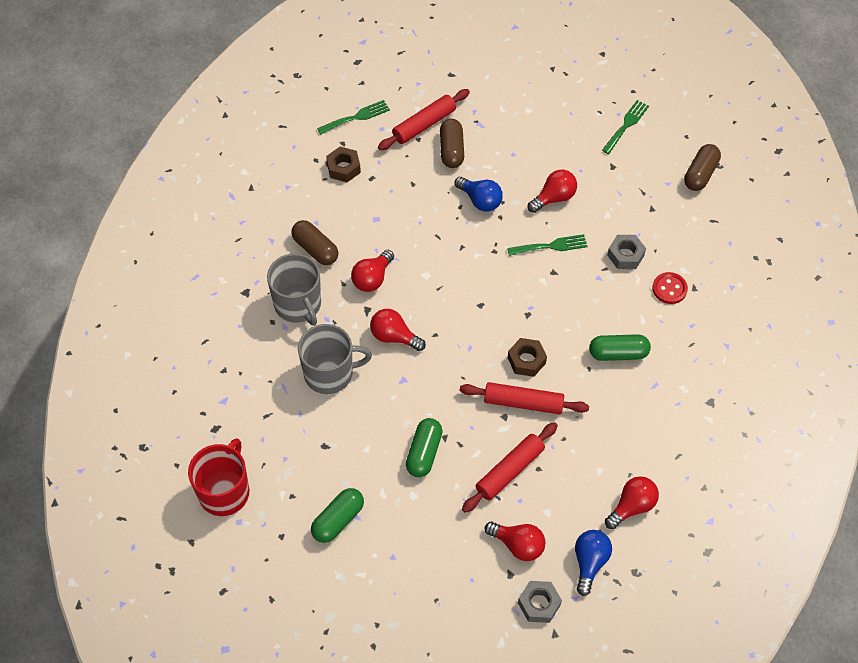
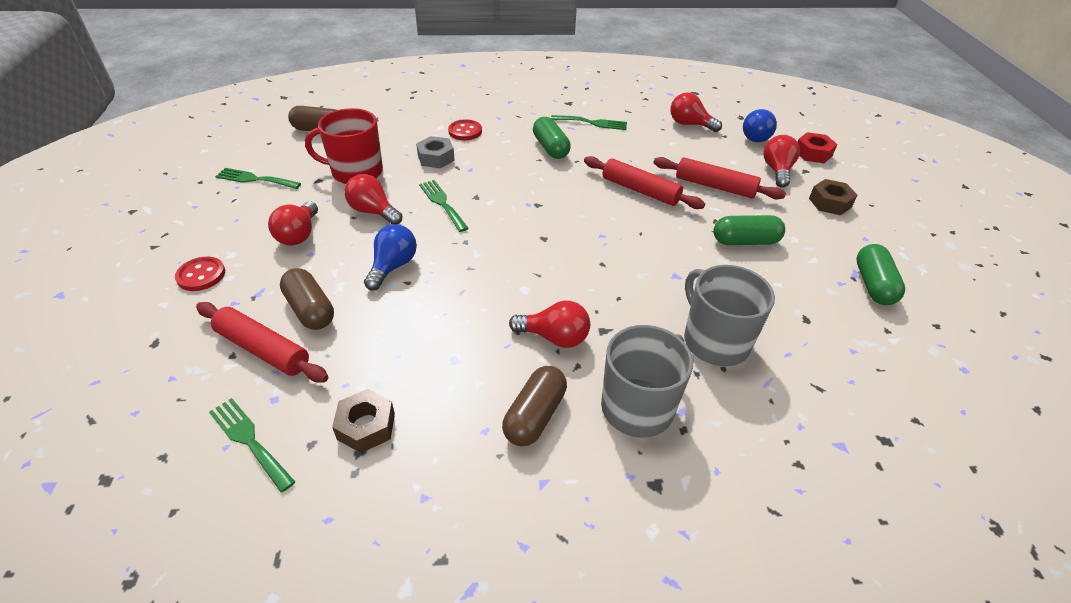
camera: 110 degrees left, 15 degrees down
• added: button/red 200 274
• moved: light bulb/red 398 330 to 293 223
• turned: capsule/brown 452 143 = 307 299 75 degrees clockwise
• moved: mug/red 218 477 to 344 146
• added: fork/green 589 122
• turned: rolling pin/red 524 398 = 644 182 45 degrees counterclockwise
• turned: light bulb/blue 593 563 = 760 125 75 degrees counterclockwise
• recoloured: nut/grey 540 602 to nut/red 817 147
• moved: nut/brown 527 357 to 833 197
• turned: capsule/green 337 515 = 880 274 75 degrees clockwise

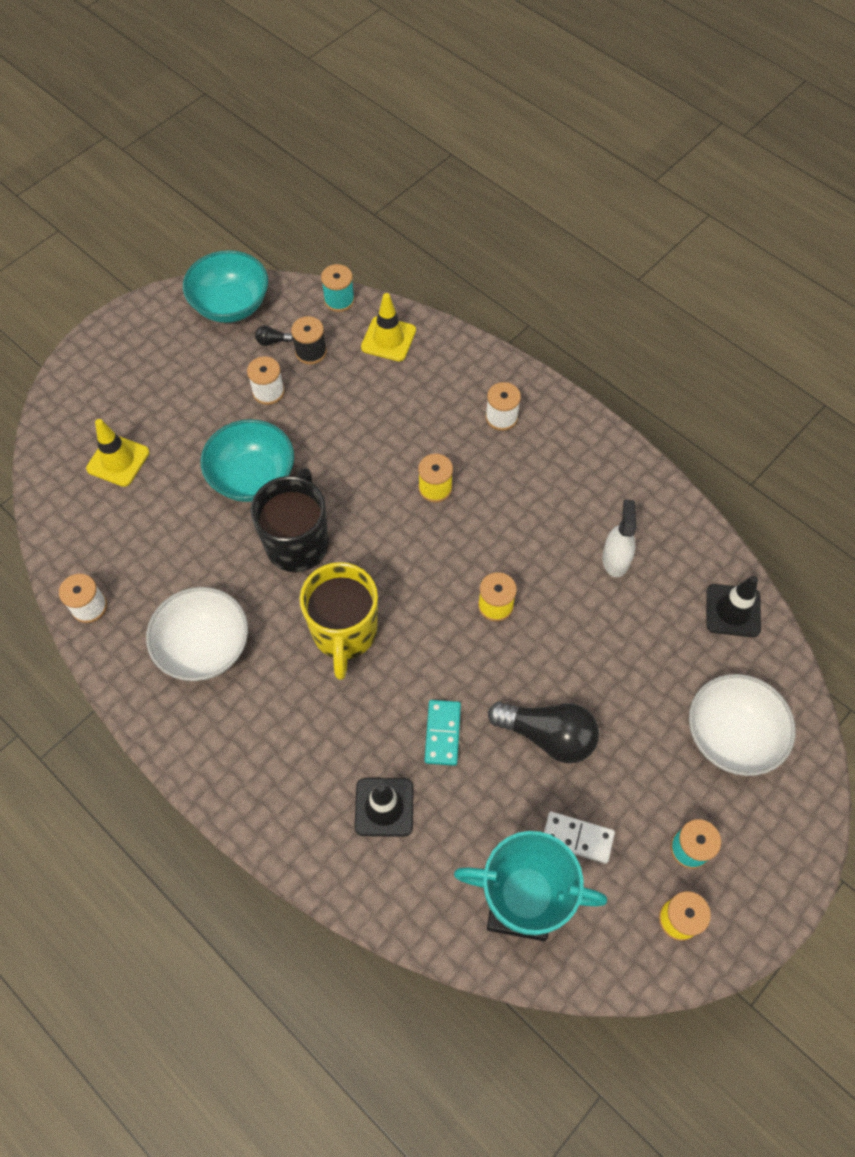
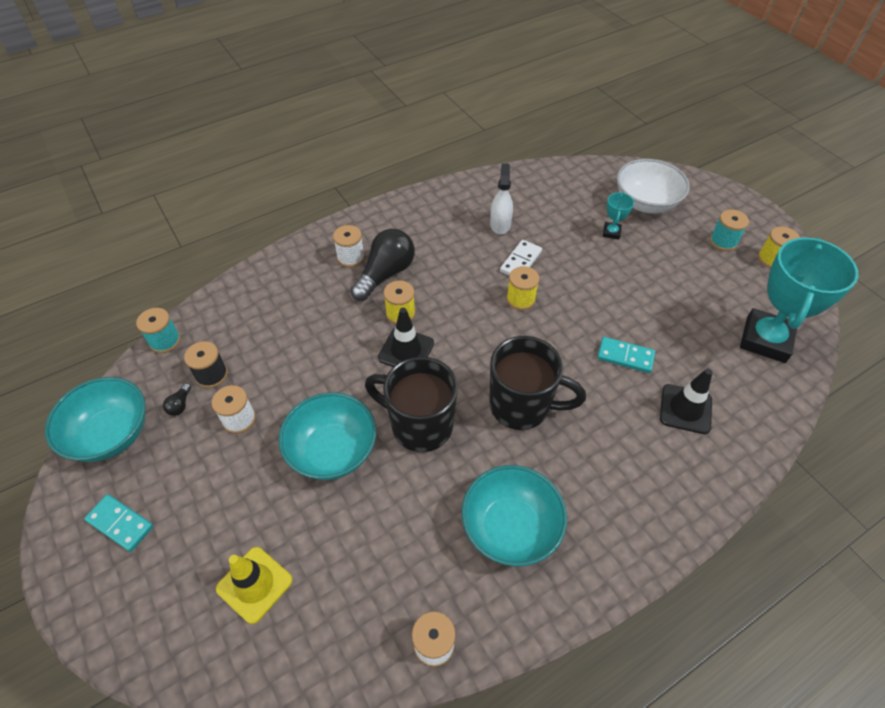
camera: 75 degrees left, 10 degrees down
• added: domino/turquoise 119 523
• moved: light bulb/black 543 732 to 382 265
• moved: traffic cone/black 733 606 to 406 337
• recoloured: bowl/white 197 634 to bowl/turquoise 514 516
• turned: spray bottle/white 619 538 = 501 198 75 degrees clockwise
• recoloured: mug/yellow 339 621 to mug/black 538 383
• moved: domino/white 579 837 to 521 257
• added: trophy/turquoise 618 216
• removed: traffic cone/yellow 388 327

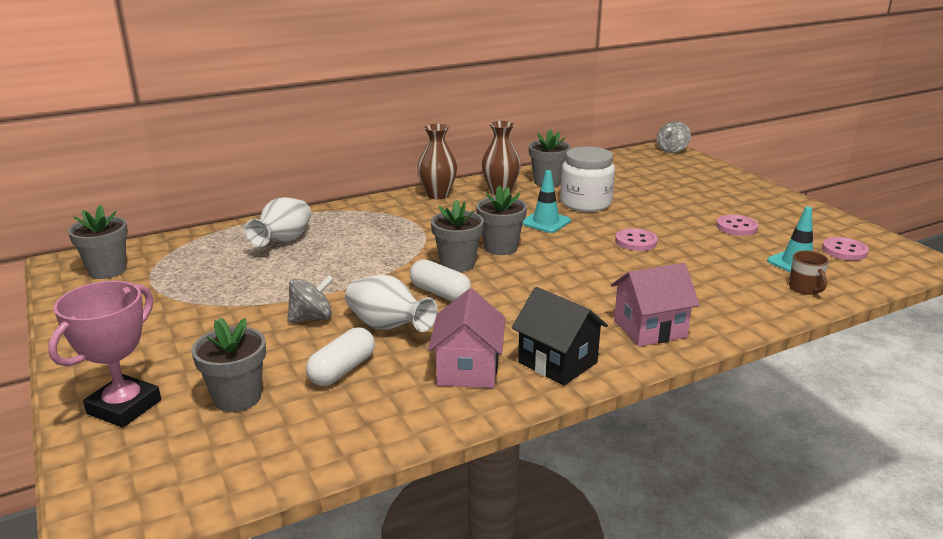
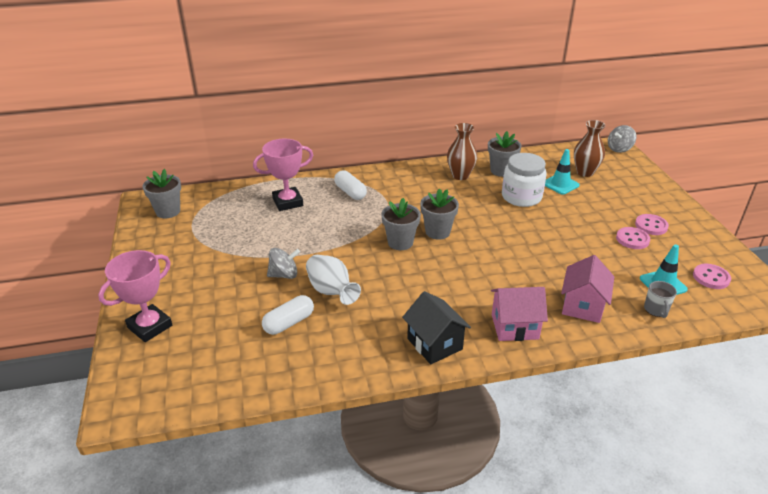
camera: 15 degrees right, 10 degrees up
• replaced: vase/white 278 222 to trophy/pink 283 175
• moved: capsule/white 440 280 to 350 185
• moved: traffic cone/turquoise 546 201 to 562 172
• moved: house/pink 467 338 to 587 289
• moved: vase/brown 437 161 to 590 148
• moved: button/pink 636 239 to 652 224
• recoloured: mug/brown 809 273 to mug/grey 660 299
• removed: flower pot/grey 228 365

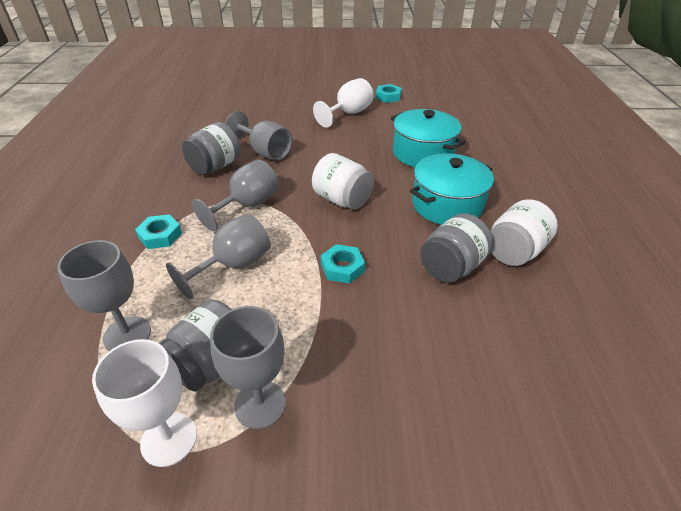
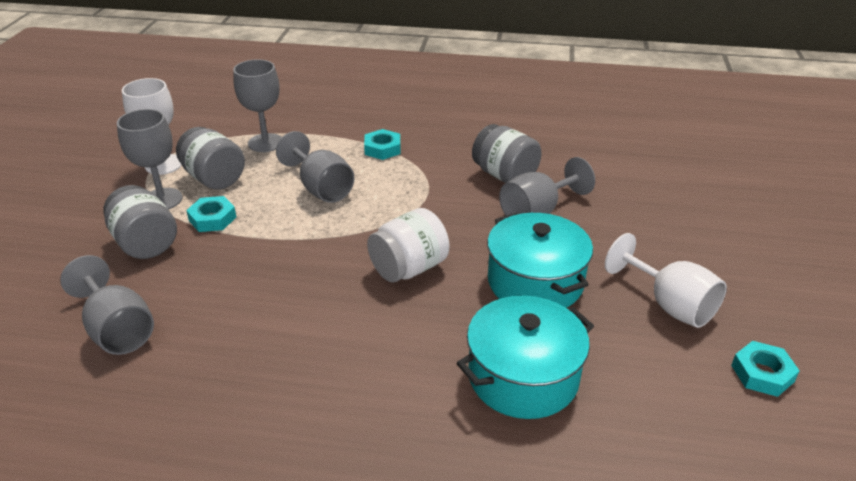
camera: 100 degrees right, 5 degrees down
• moved: goblet/grey 235 195 to 107 305
• moved: jar/grey 456 248 to 140 222
• moved: nut/turquoise 343 264 to 211 214
• moved: pot/turquoise 452 189 to 540 260
• removed: jar/white 524 232

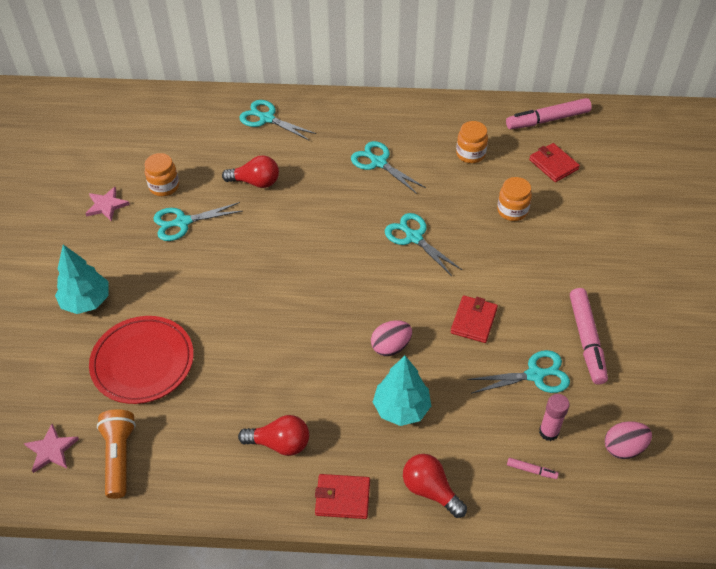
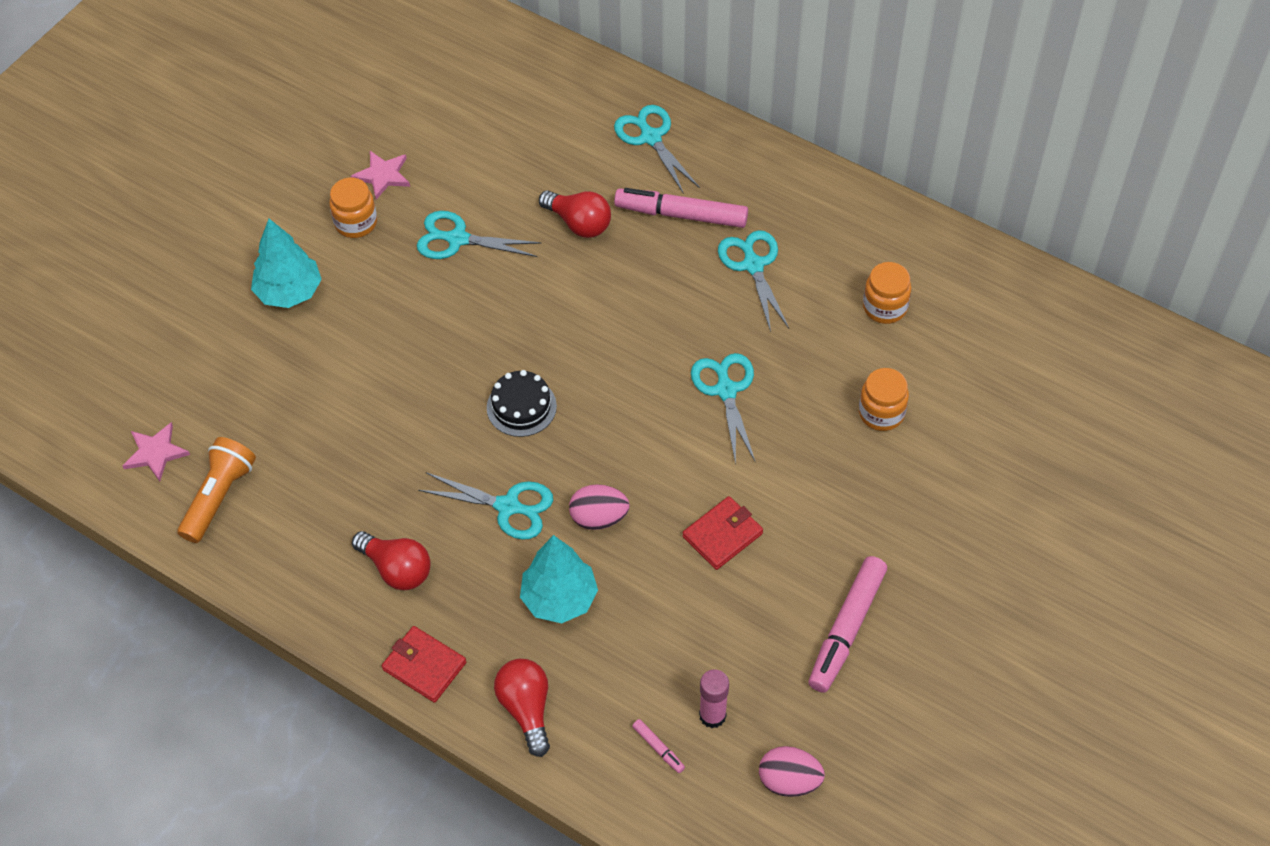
camera: 30 degrees right, 5 degrees up
• moved: jar/orange 161 174 to 353 208
• moved: scissors/turquoise 518 372 to 485 506
• added: cake/black 522 403
• moved: marker/pink 549 113 to 681 208
• removed: plate/red 141 360
• removed: wallet/red 554 162

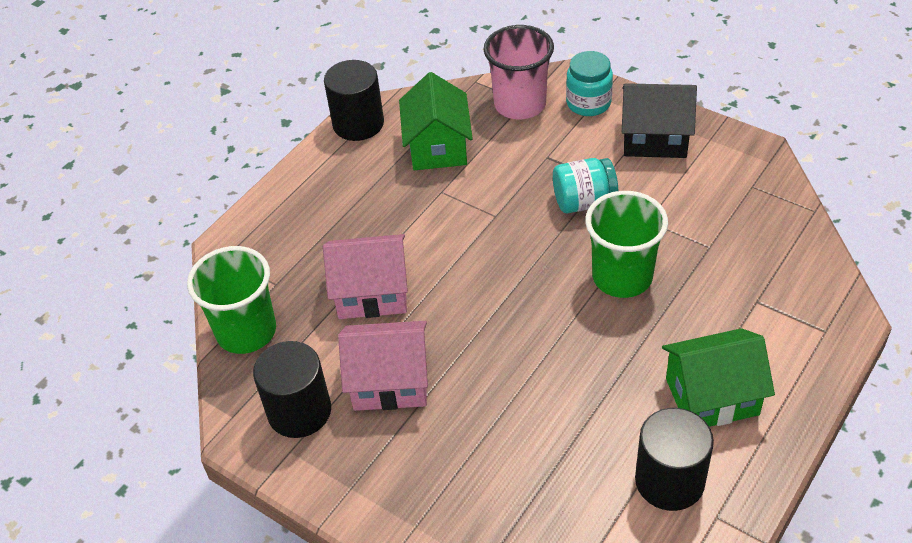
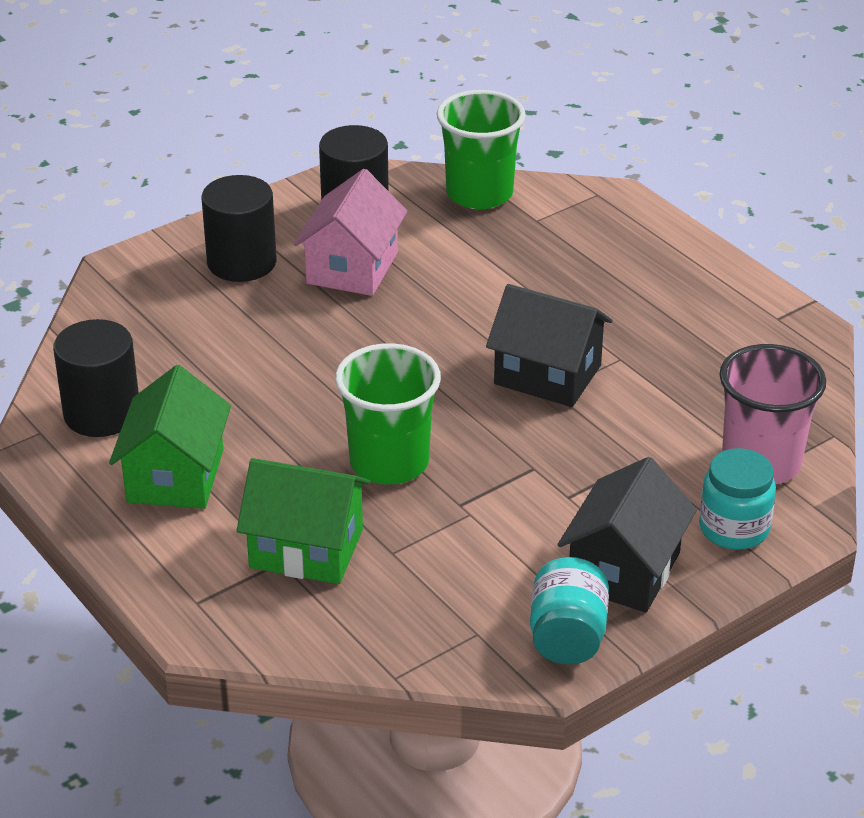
camera: 105 degrees right, 10 degrees down
• moved: cylinder/black 354 100 to 239 228
• moved: house/green 436 121 to 303 521
• added: house/black 549 345
• moved: jar/turquoise 585 185 to 569 611
• removed: house/pink 365 276

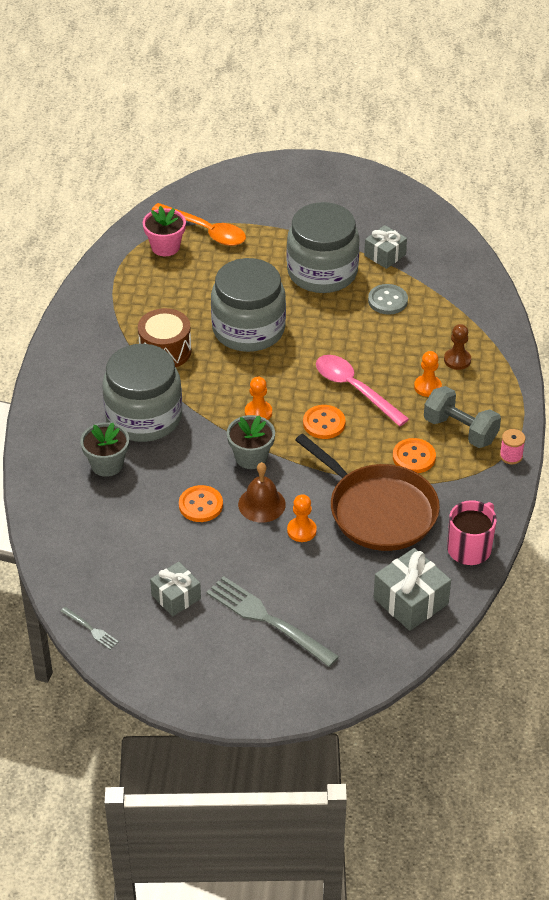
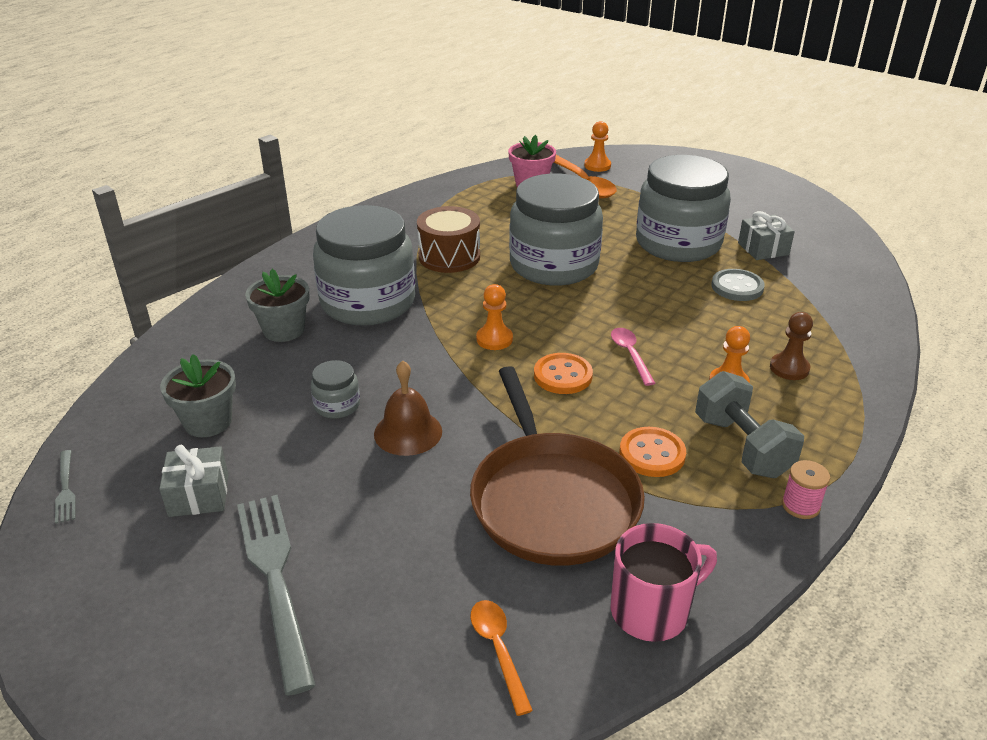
camera: 30 degrees right, 10 degrees down
• moved: flower pot/grey 251 442 to 198 395
• replaced: button/orange 201 503 to jar/grey 335 389
• replaced: gift/grey 412 589 to spoon/orange 501 658
• moved: pawn/orange 302 518 to 597 146
• resized: spoon/pink 362 390 = 633 357 x0.56

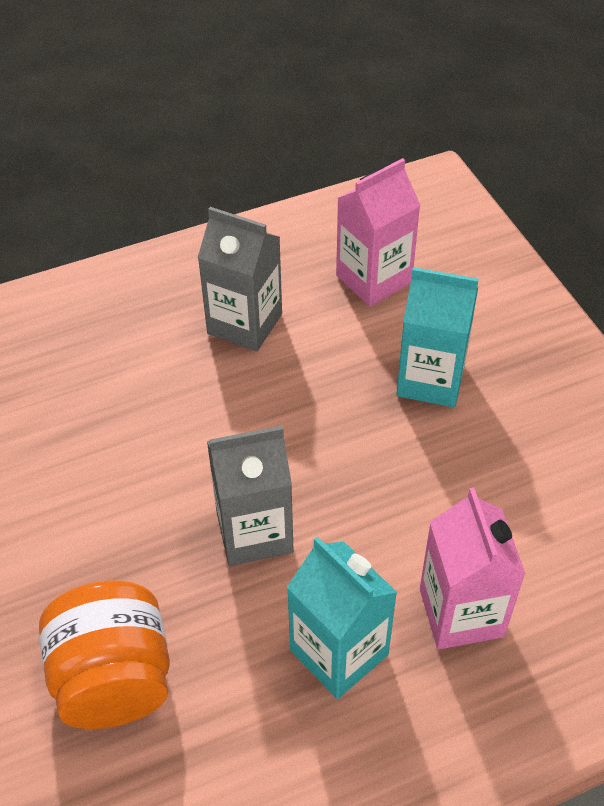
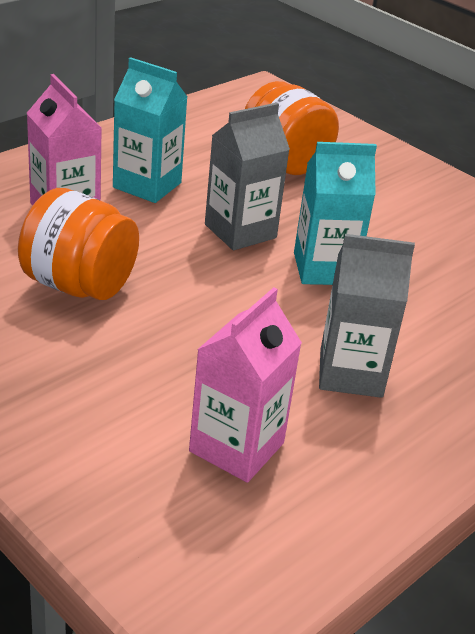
camera: 155 degrees right, 15 degrees down
• added: jar/orange 78 244
• moved: carton/turquoise 437 337 to 335 213

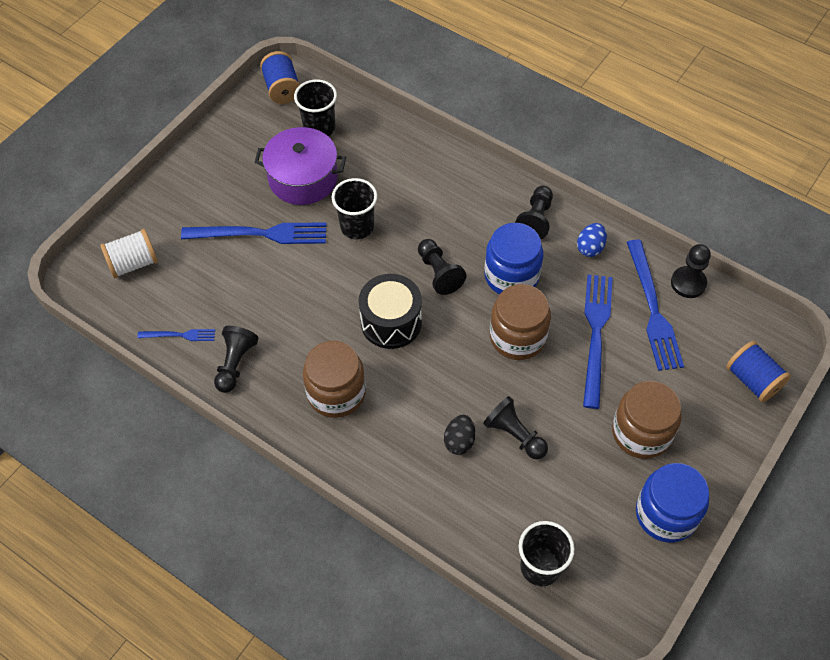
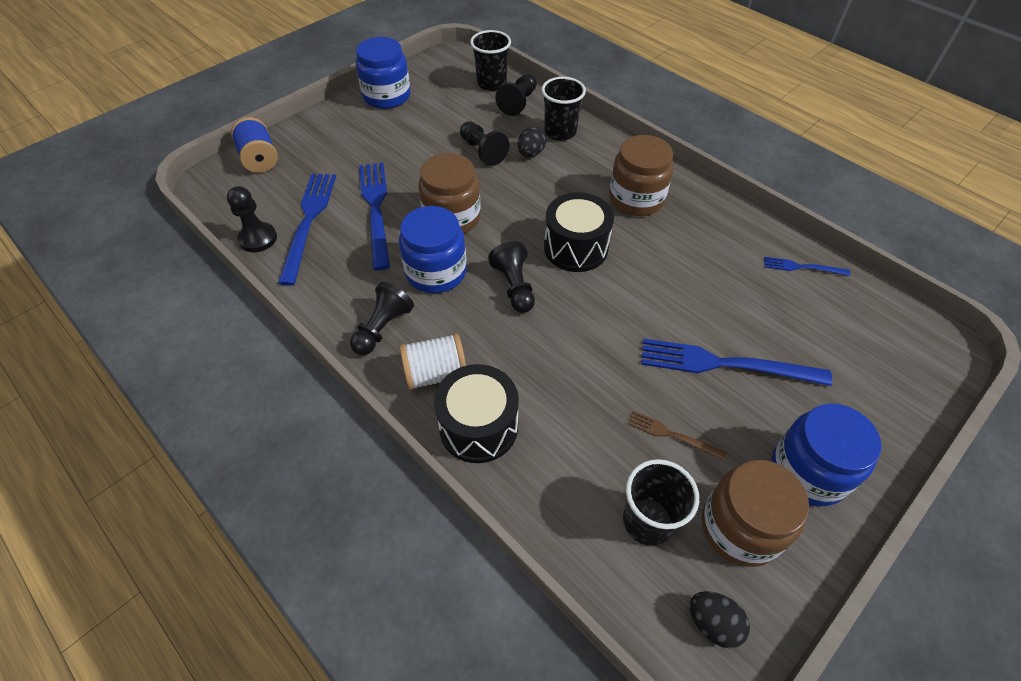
camera: 170 degrees left, 5 degrees down
• turned: fork/blue 598 341 = 374 216 150 degrees clockwise
• moved: spool/white 129 253 to 433 361
• added: drum/black 476 413
• moved: pawn/black 236 359 to 516 95
• moved: cup/black 354 208 to 563 109
• replaced: pot/purple 300 166 to fork/brown 677 436
• replaced: spool/blue 280 77 to egg/black 720 619
• moved: jar/brown 647 420 to 755 513
• added: jar/blue 827 454
• removed: egg/blue 592 240

